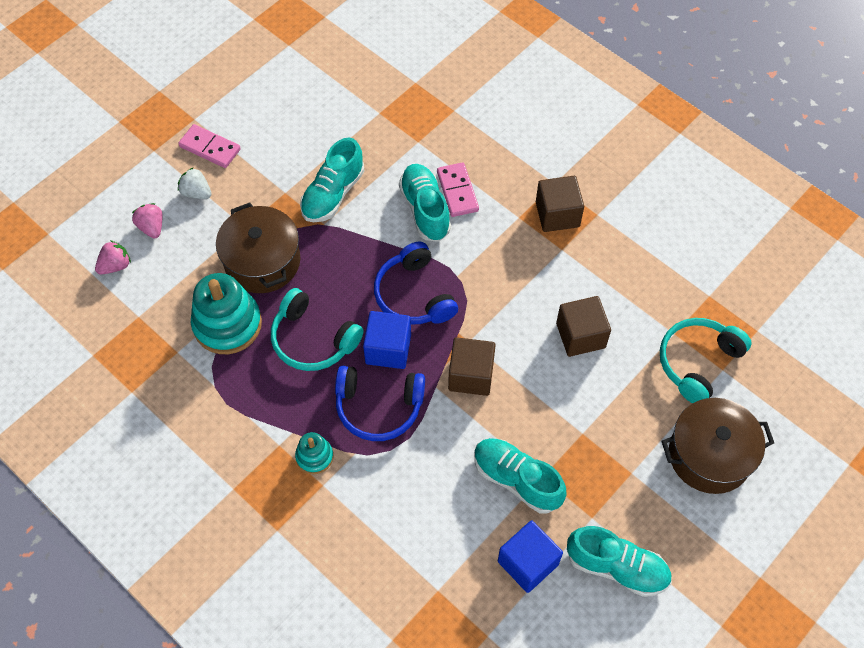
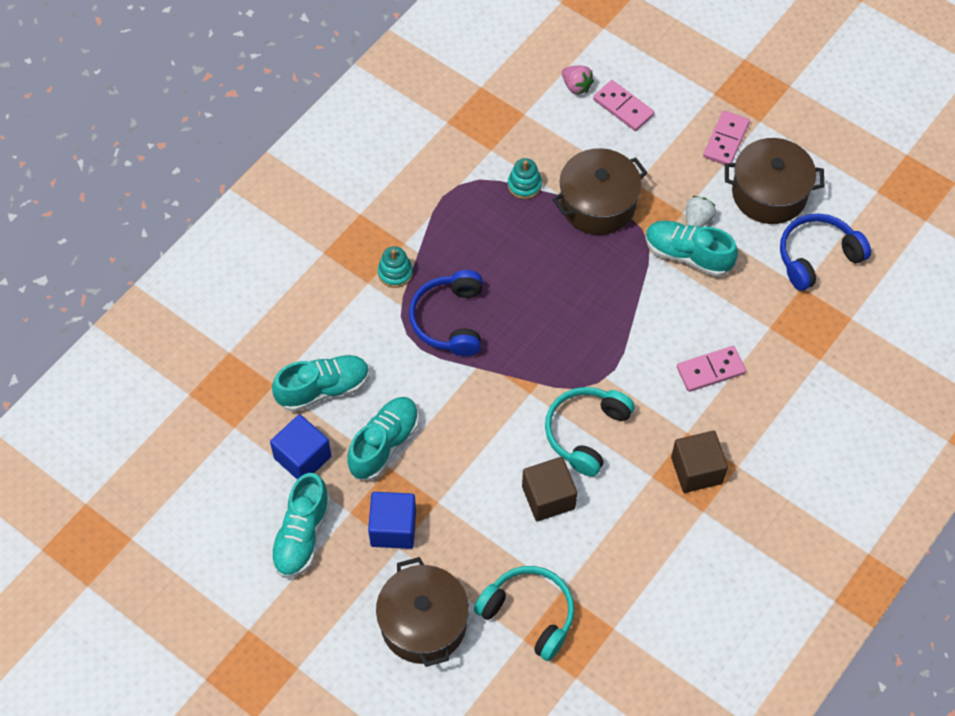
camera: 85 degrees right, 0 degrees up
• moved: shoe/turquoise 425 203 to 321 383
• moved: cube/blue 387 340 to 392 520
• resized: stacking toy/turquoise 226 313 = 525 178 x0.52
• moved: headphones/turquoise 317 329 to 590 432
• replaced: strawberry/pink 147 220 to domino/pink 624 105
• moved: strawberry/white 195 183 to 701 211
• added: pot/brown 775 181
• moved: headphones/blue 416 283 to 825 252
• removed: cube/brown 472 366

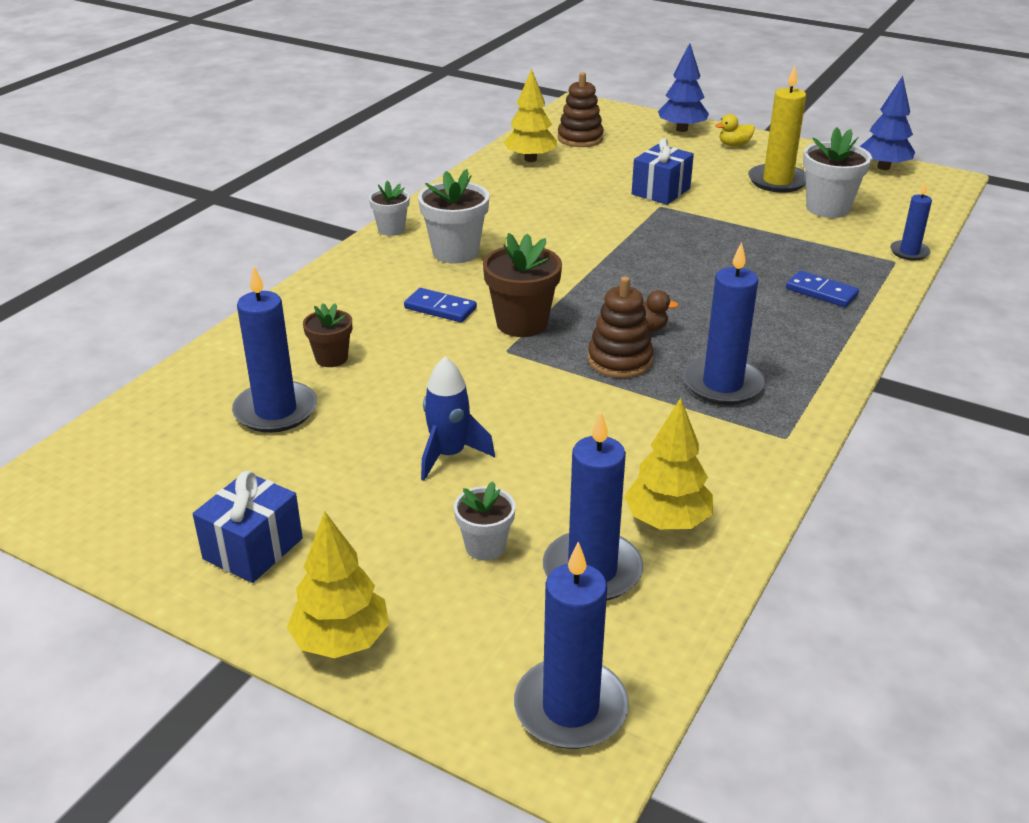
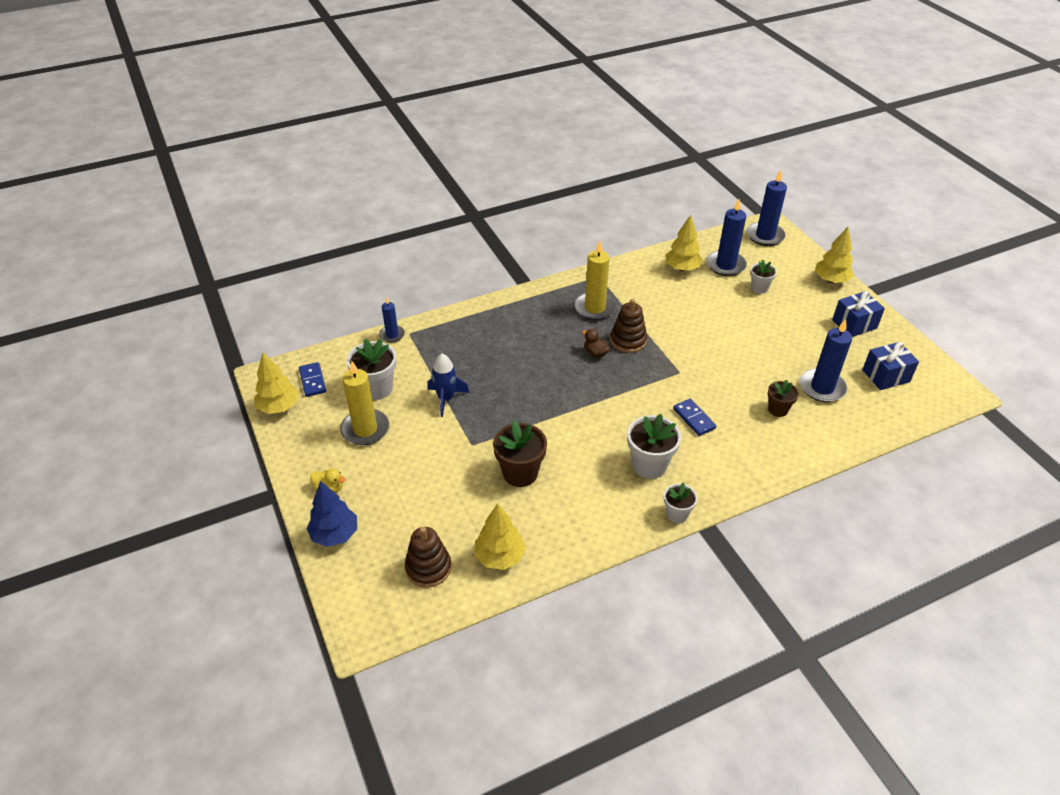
camera: 145 degrees left, 10 degrees up
• recoloured: tree/blue 887 123 to tree/yellow 276 383
• moved: domino/blue 822 289 to 312 379
• moved: rocket/blue 458 419 to 448 385
• moved: flower pot/brown 522 285 to 520 453
• recoloured: candle/blue 724 323 to candle/yellow 595 280
• moved: gift/blue 663 171 to 890 366

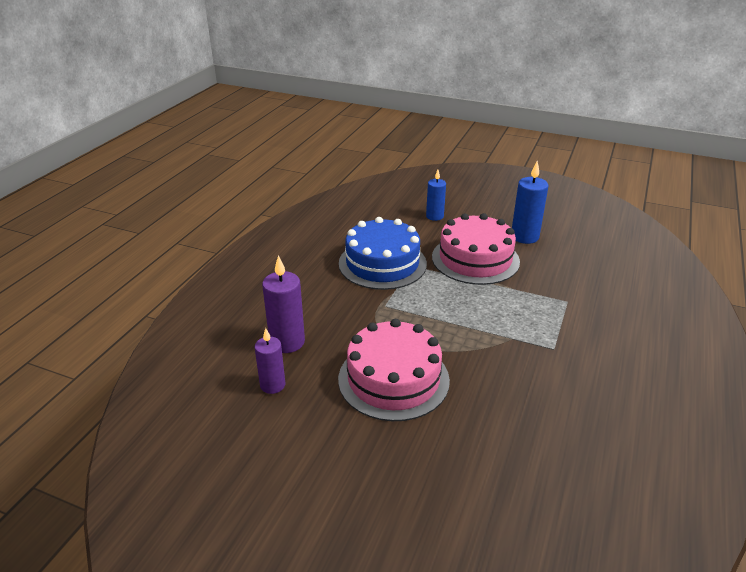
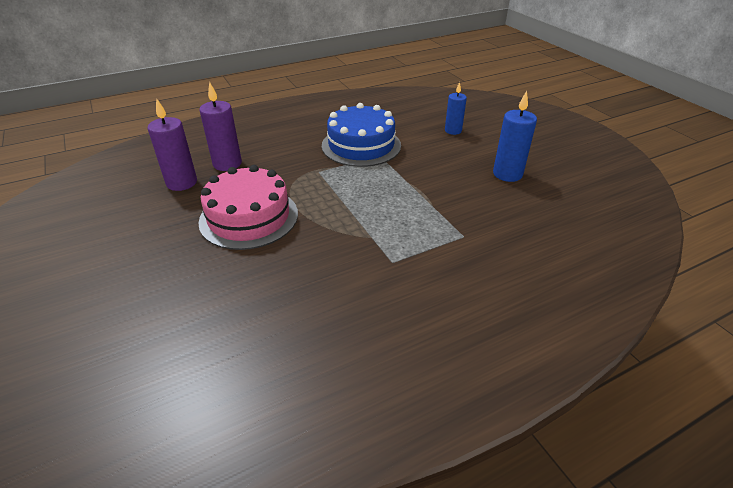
camera: 40 degrees right, 5 degrees up
• resized: candle/purple 270 361 = 172 144 x1.51
• removed: cake/pink 476 249

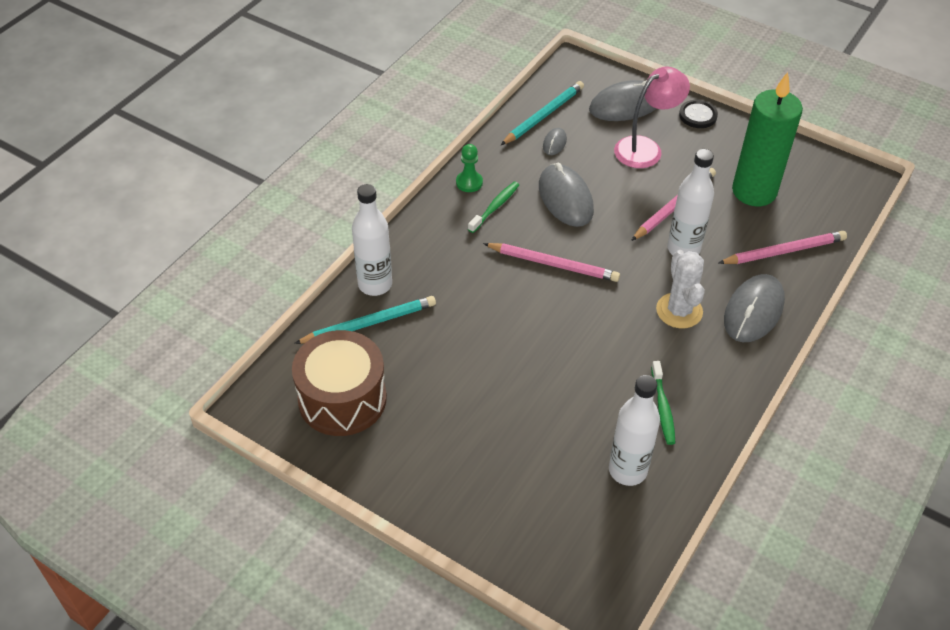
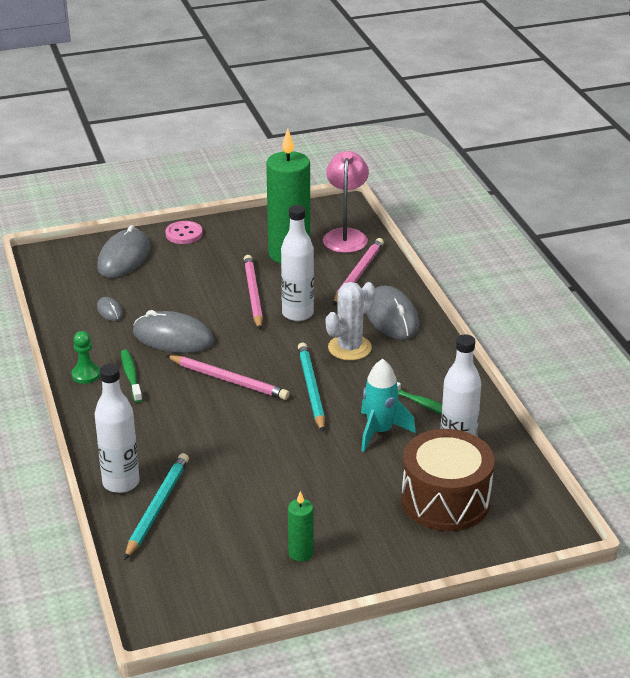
camera: 50 degrees left, 15 degrees down
• recoloured: button/black 698 114 to button/pink 184 232
• turned: pencil/pink 551 262 = 227 377 60 degrees clockwise
• added: candle/green 300 526
• moved: pencil/turquoise 542 113 to 311 387
• moved: lamp/pink 652 117 to 346 202
• turned: cactus/white 680 289 = 350 321 75 degrees counterclockwise
• added: rocket/turquoise 388 405
• moved: drum/brown 339 383 to 447 480

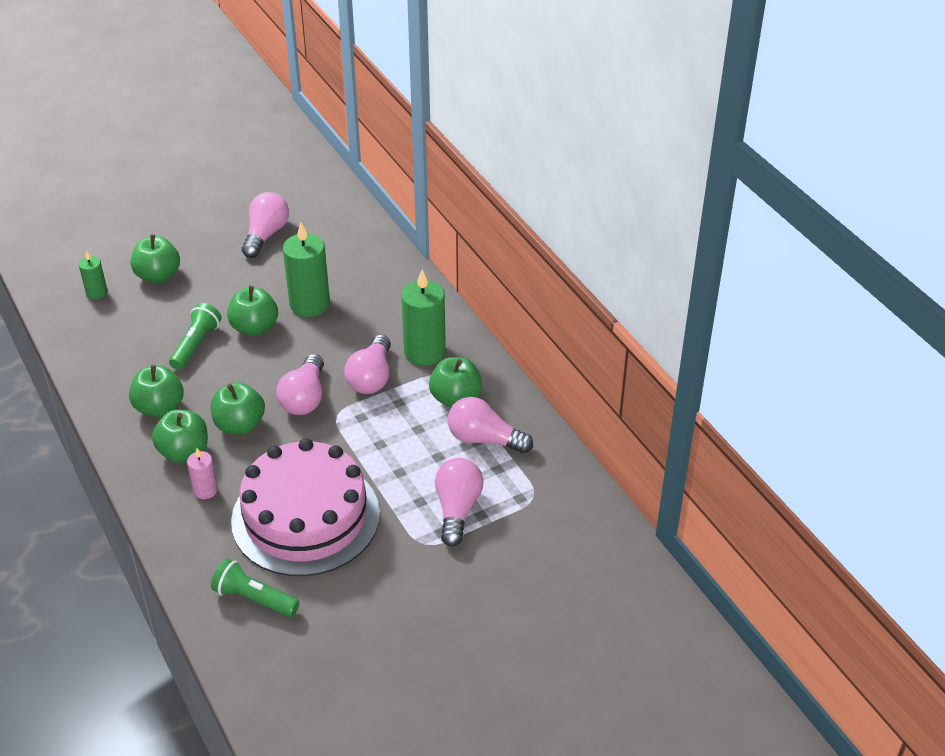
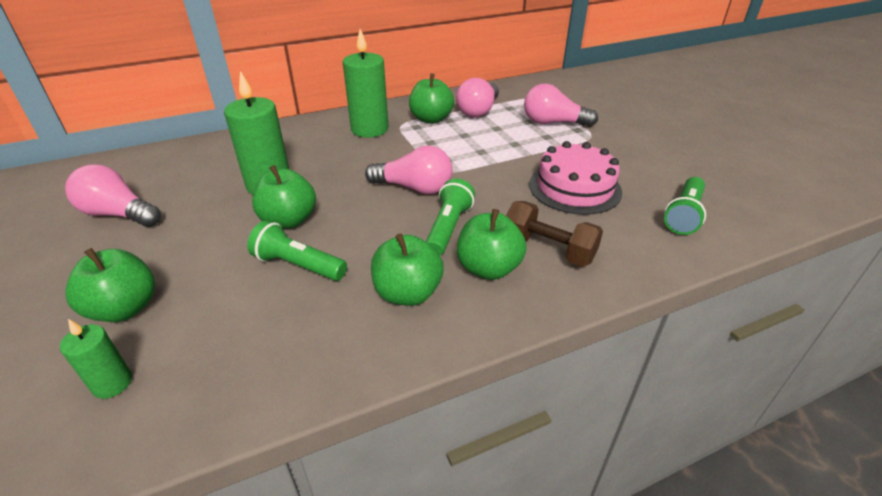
camera: 85 degrees left, 5 degrees down
• replaced: apple/green 238 408 to flashlight/green 450 216
• replaced: candle/pink 202 473 to dumbbell/brown 554 234
• resized: cake/pink 305 507 = 575 178 x0.64
• removed: light bulb/pink 367 364

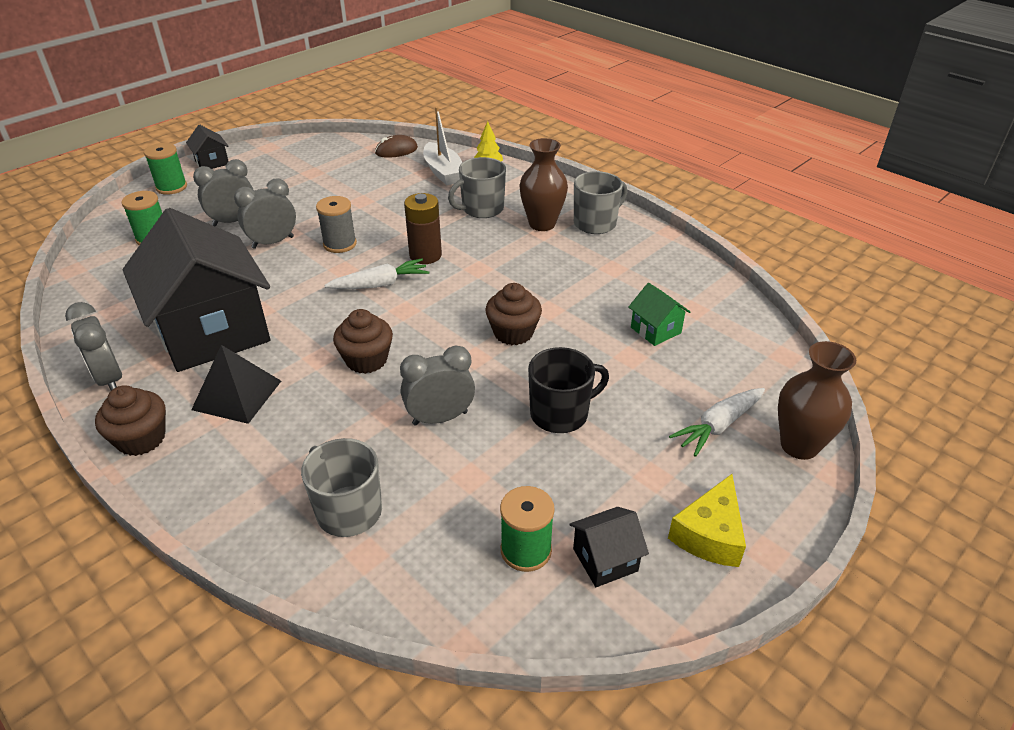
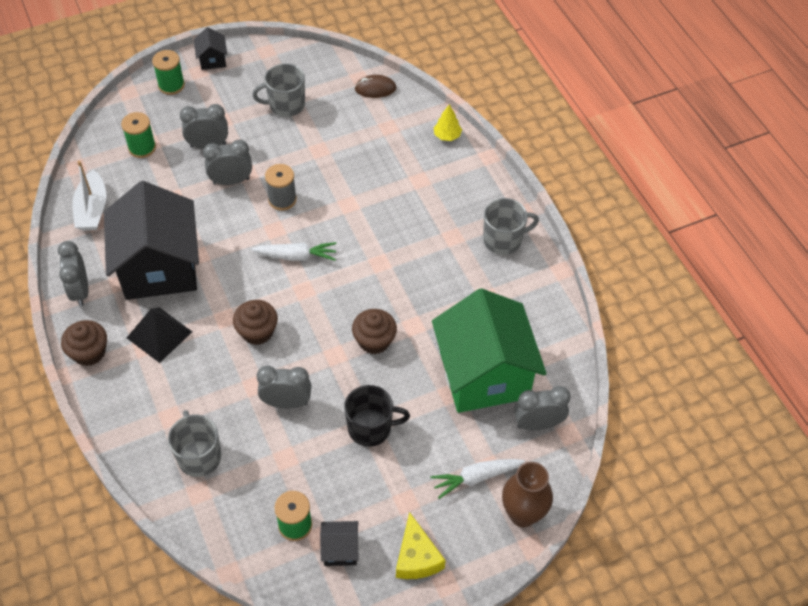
camera: 20 degrees right, 15 degrees up
• moved: boat/white 442 146 to 89 196
• moved: mug/grey 477 187 to 278 90
• turned: cheese/yellow 707 520 = 421 545 60 degrees counterclockwise
• resized: house/green 659 314 = 489 350 x2.49
• added: clock/grey 542 408
• removed: battery/brown 423 228
• removed: vase/brown 543 184

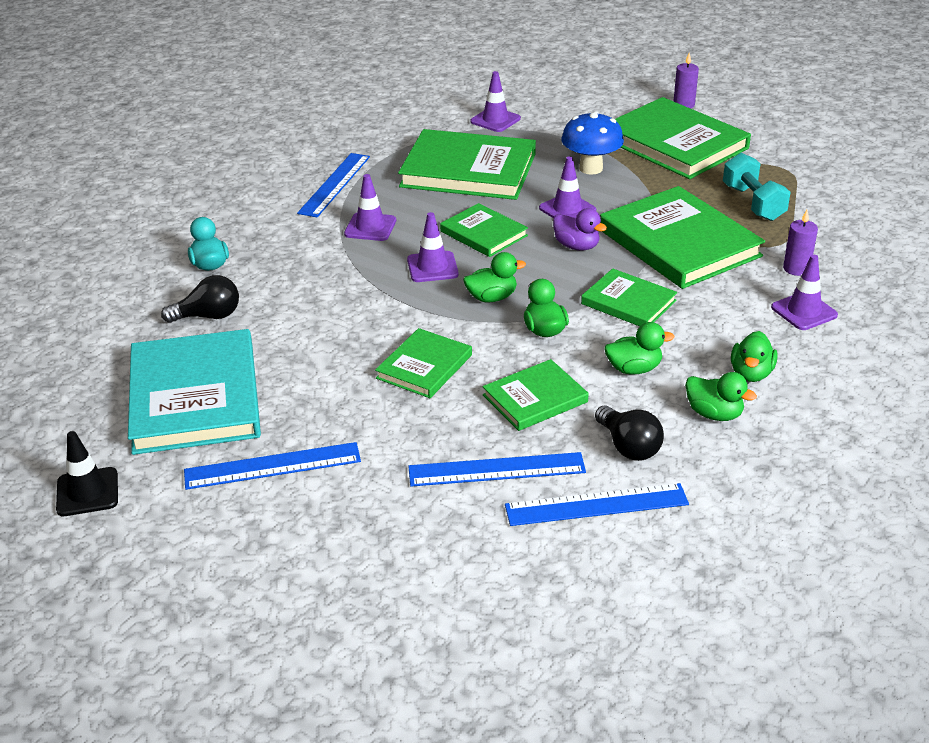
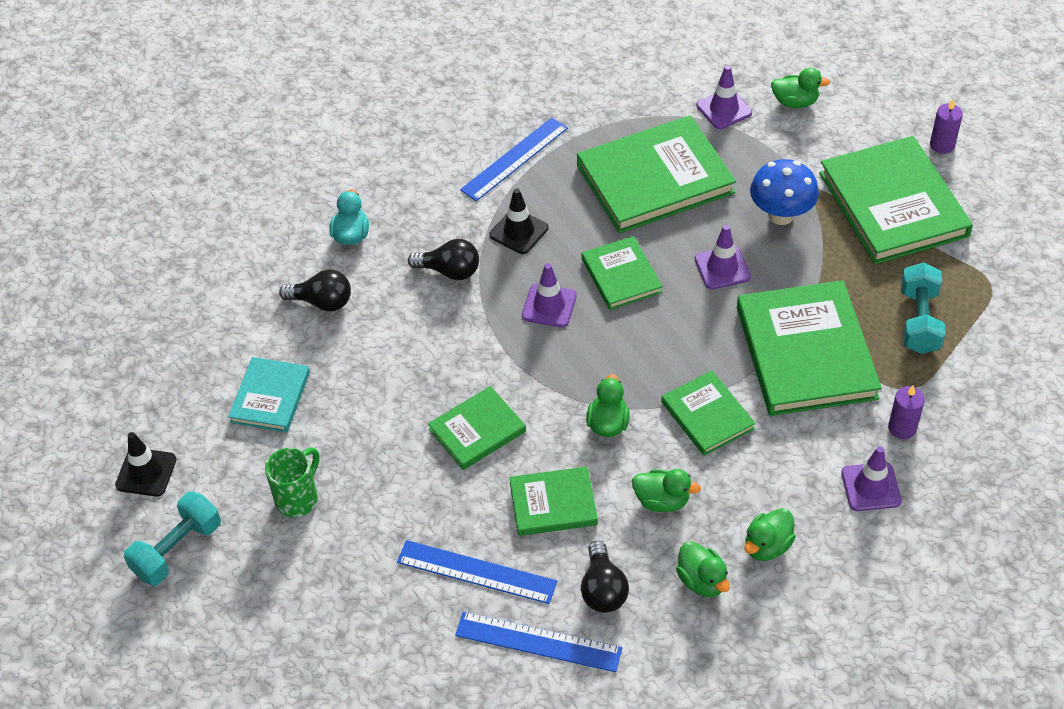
camera: 25 degrees right, 15 degrees up
• added: dumbbell/turquoise 172 539
• resized: book/turquoise 194 392 = 269 394 x0.54
• replaced: ruler/blue 272 466 to mug/green 292 482
• added: light bulb/black 443 259
• recoloured: traffic cone/purple 370 207 to traffic cone/black 518 221
• turned: book/green 467 164 = 656 174 60 degrees counterclockwise
• moved: duck/green 494 277 to 800 88
• removed: duck/purple 580 229

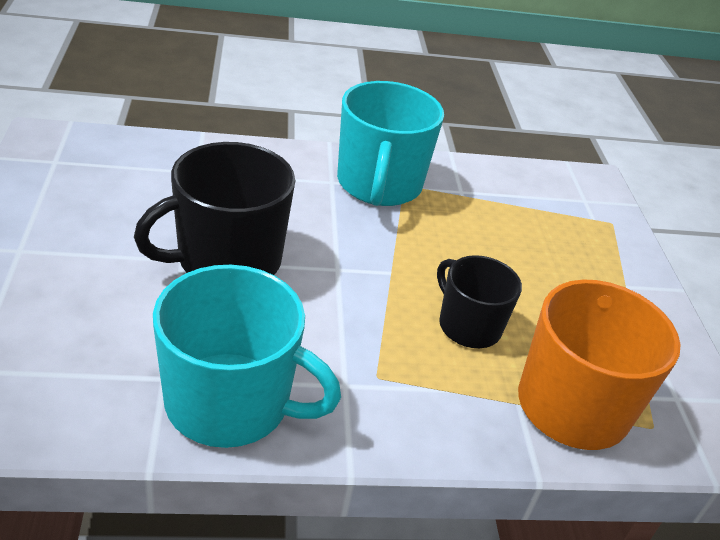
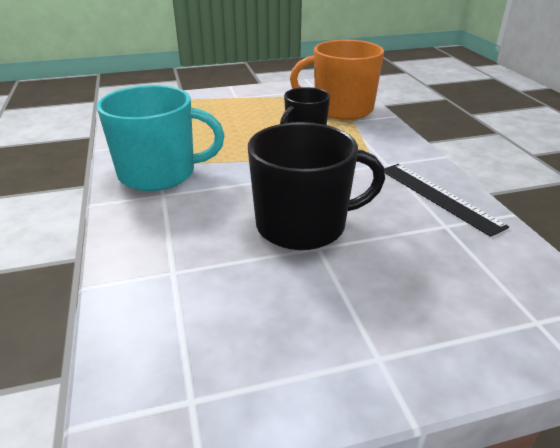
camera: 95 degrees left, 5 degrees down
• turned: mug/black 214 208 = 316 186 60 degrees counterclockwise
• replaced: mug/turquoise 247 356 to ruler/black 446 200

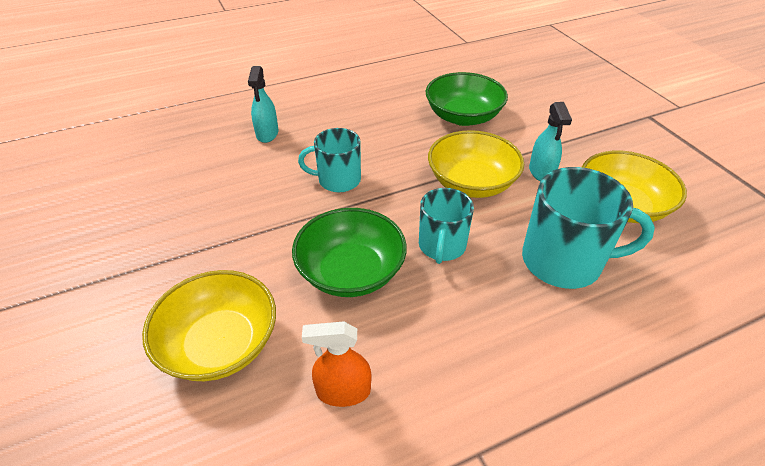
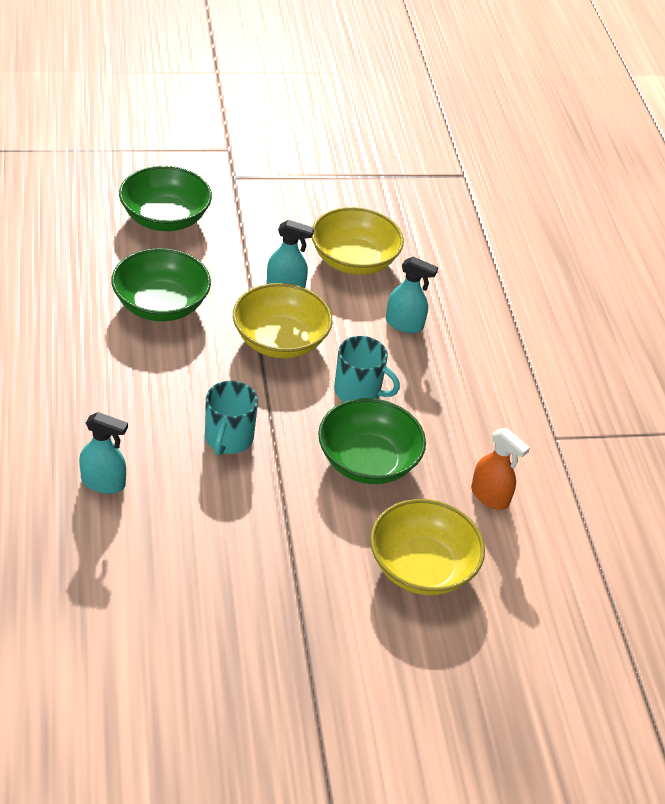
camera: 80 degrees left, 0 degrees up
• added: bowl/green 165 198
• replaced: mug/turquoise 588 228 to spray bottle/turquoise 412 295
• turned: spray bottle/orange 336 364 = 500 469 60 degrees counterclockwise

